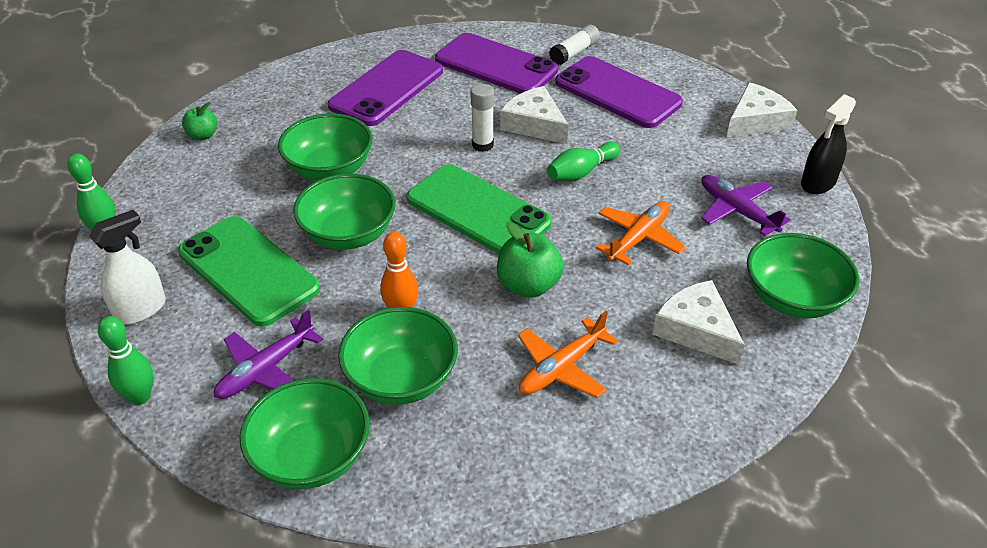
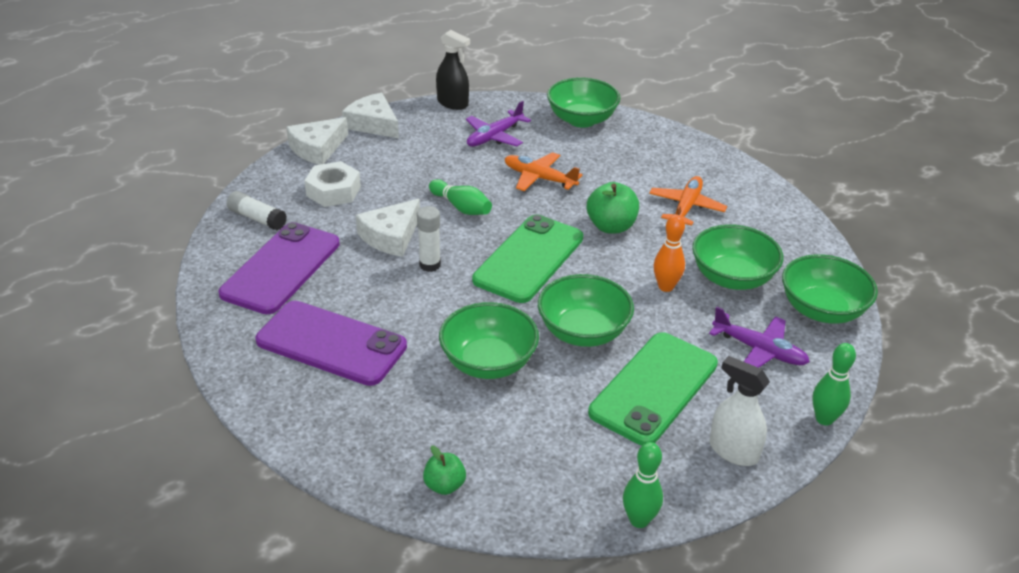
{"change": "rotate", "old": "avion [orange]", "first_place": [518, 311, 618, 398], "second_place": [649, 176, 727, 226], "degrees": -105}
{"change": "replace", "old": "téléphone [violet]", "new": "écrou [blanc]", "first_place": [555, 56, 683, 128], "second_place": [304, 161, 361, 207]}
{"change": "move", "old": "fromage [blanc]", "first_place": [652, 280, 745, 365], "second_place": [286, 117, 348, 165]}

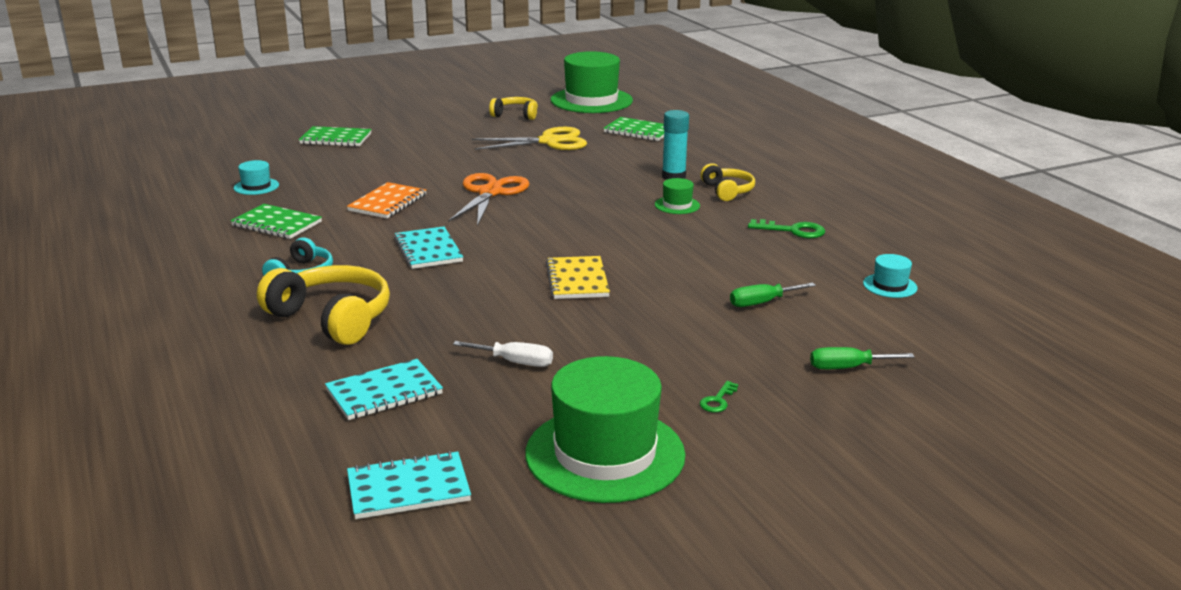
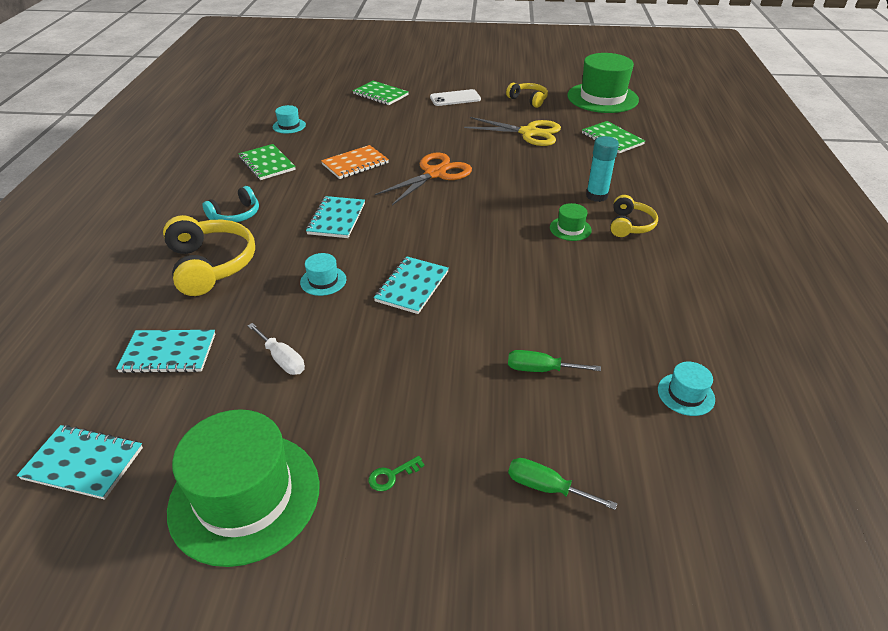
{"change": "recolor", "old": "carnet [jaune]", "new": "carnet [turquoise]", "first_place": [546, 256, 610, 299], "second_place": [374, 257, 449, 314]}
{"change": "delete", "old": "clé [vert]", "first_place": [748, 219, 825, 239]}
{"change": "insert", "new": "chapeau [turquoise]", "second_place": [300, 253, 346, 296]}
{"change": "insert", "new": "téléphone [blanc]", "second_place": [430, 89, 481, 106]}

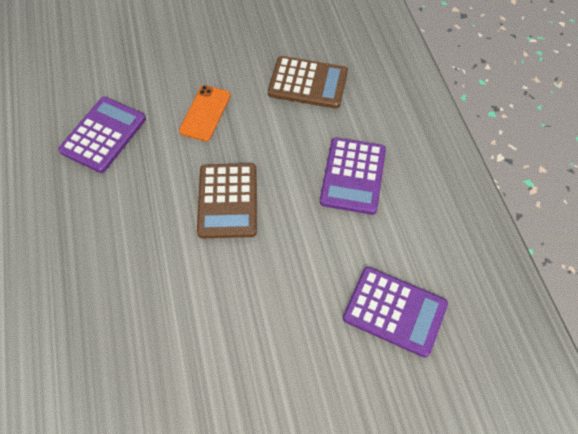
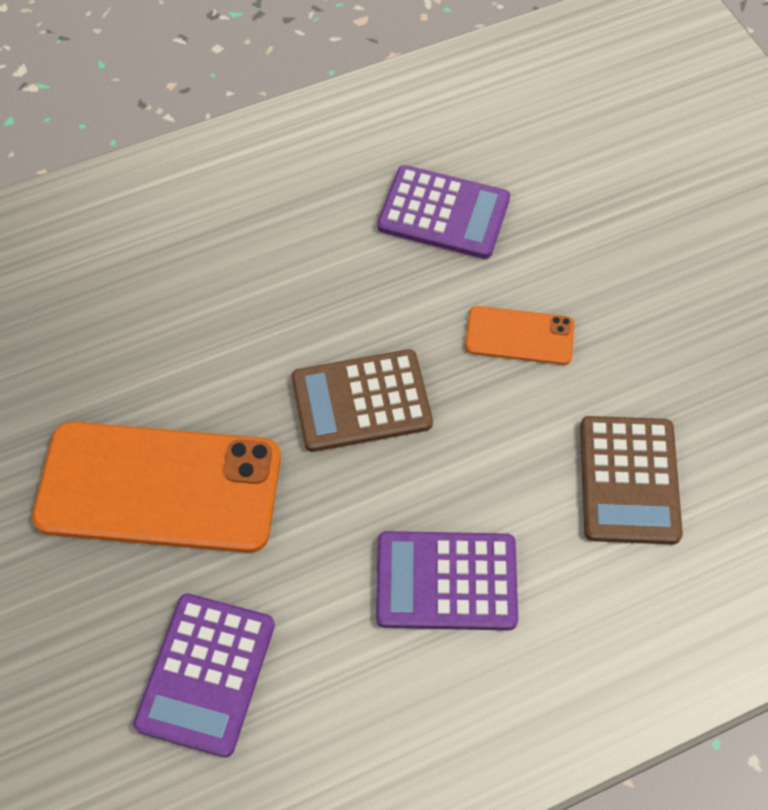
{"change": "insert", "new": "téléphone [orange]", "second_place": [32, 422, 281, 553]}

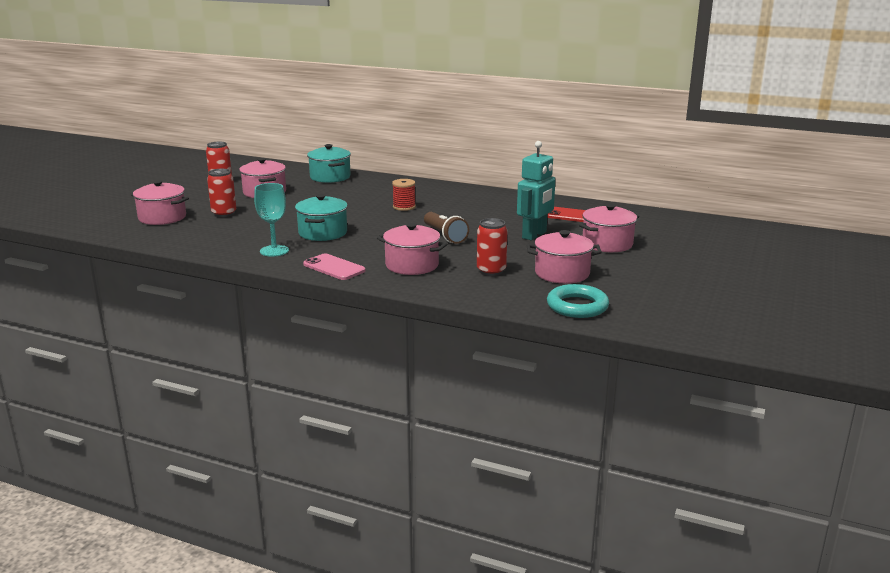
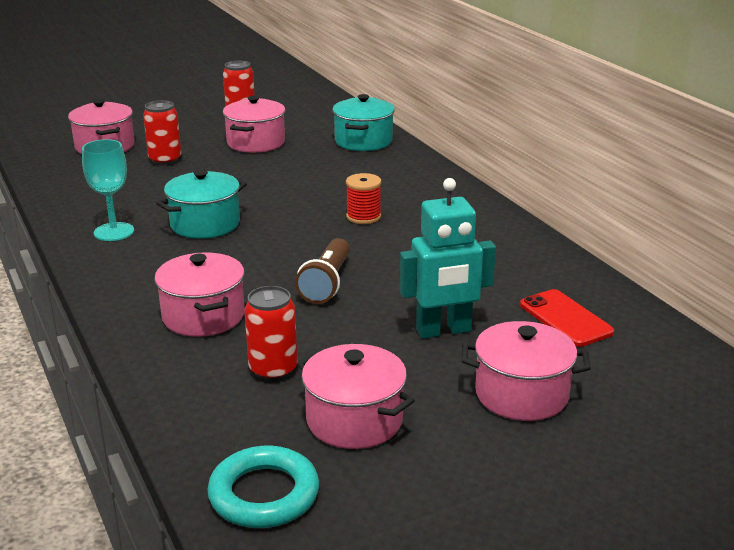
{"change": "delete", "old": "téléphone [rose]", "first_place": [303, 253, 366, 280]}

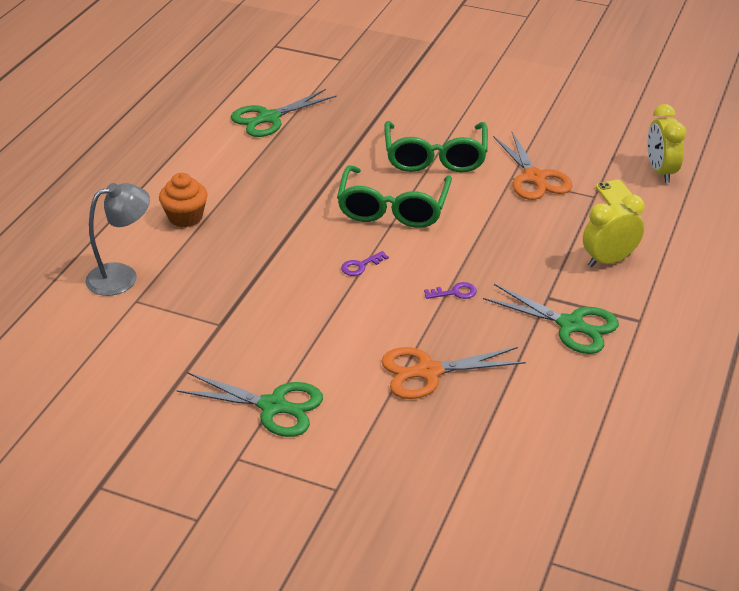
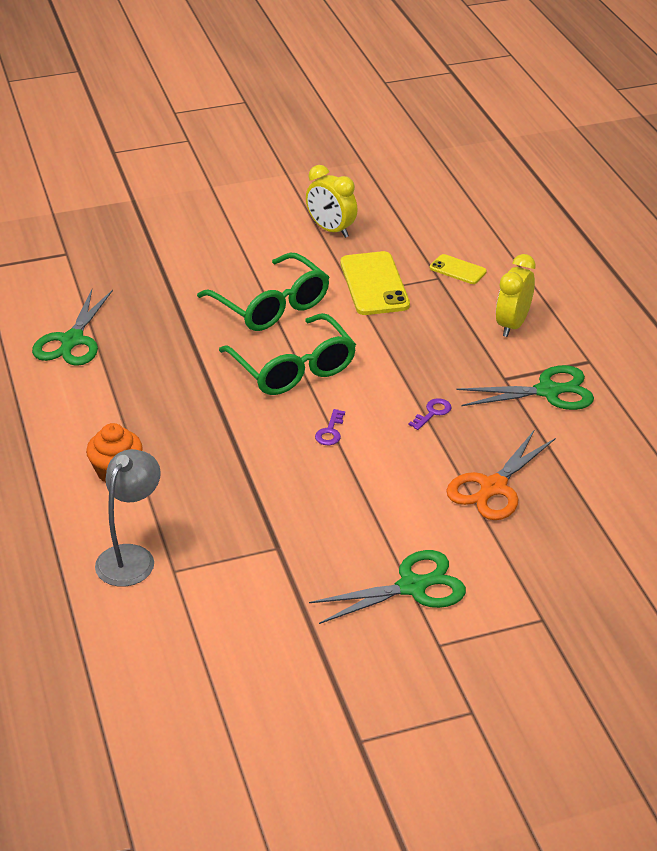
{"change": "replace", "old": "ciseaux [orange]", "new": "téléphone [jaune]", "first_place": [493, 132, 573, 200], "second_place": [340, 251, 410, 315]}
{"change": "move", "old": "réveil [jaune]", "first_place": [647, 104, 686, 183], "second_place": [306, 165, 358, 238]}

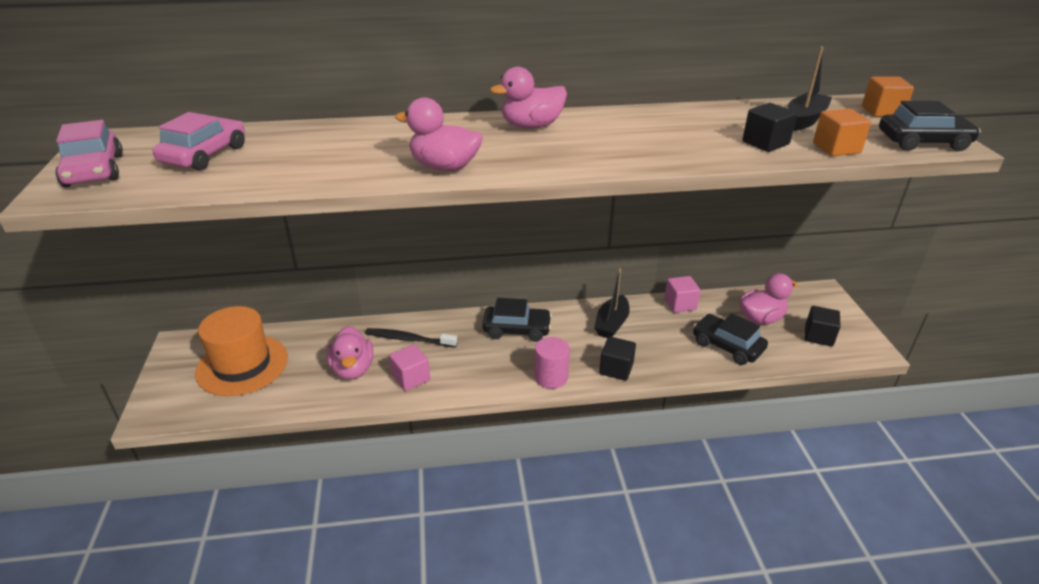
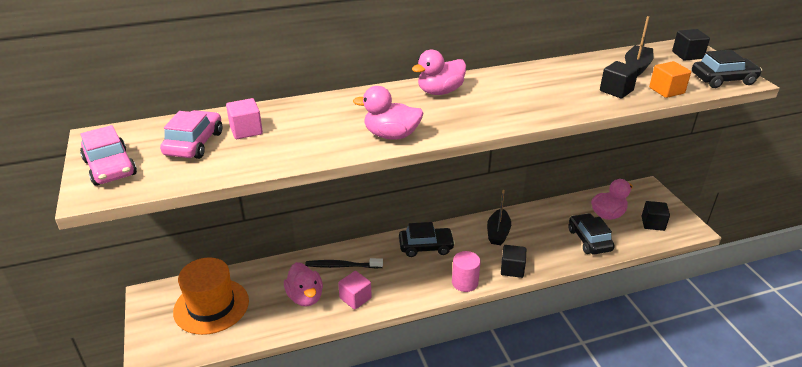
{"change": "move", "old": "cube [rose]", "first_place": [664, 276, 701, 313], "second_place": [226, 98, 263, 139]}
{"change": "rotate", "old": "voiture [noir]", "first_place": [693, 313, 768, 365], "second_place": [568, 213, 615, 254], "degrees": 45}
{"change": "recolor", "old": "cube [orange]", "new": "cube [noir]", "first_place": [862, 77, 914, 117], "second_place": [672, 29, 710, 61]}

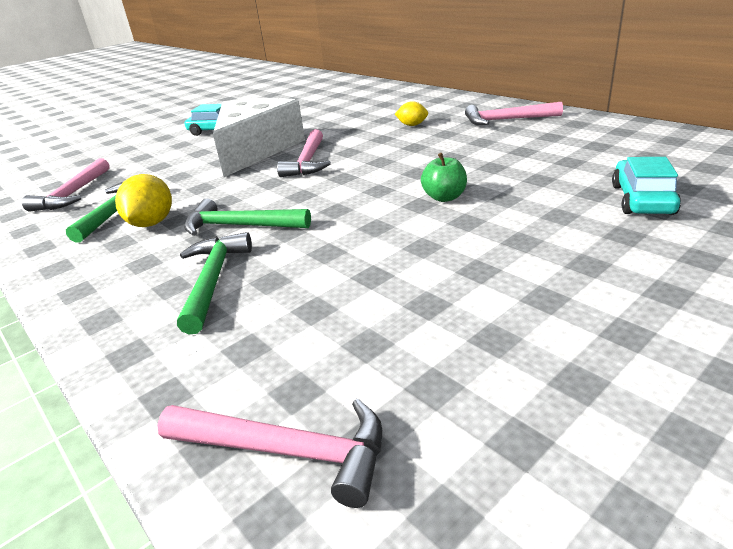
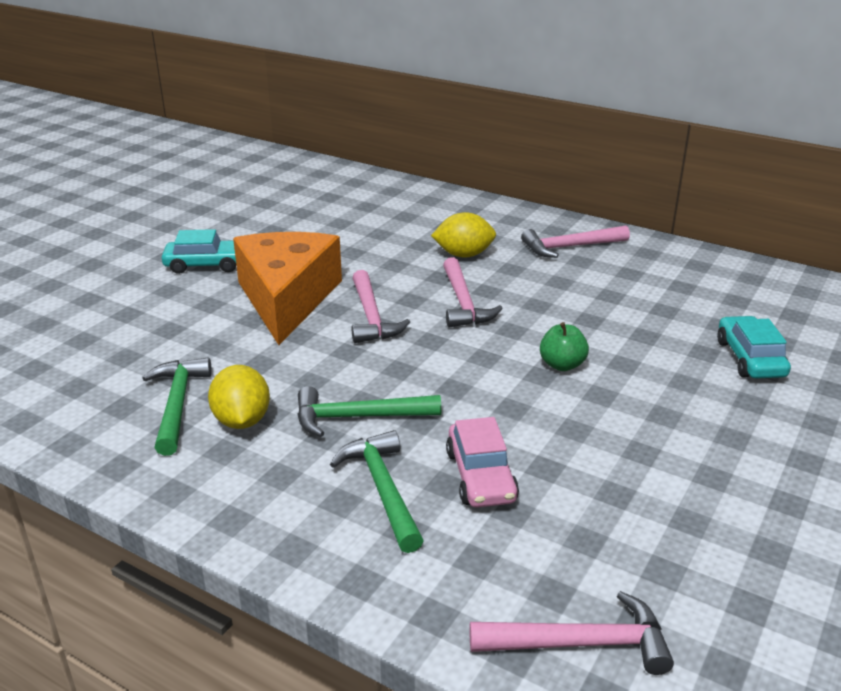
{"change": "move", "old": "marteau [rose]", "first_place": [22, 158, 110, 212], "second_place": [443, 257, 503, 327]}
{"change": "recolor", "old": "fromage [blanc]", "new": "fromage [orange]", "first_place": [213, 98, 305, 177], "second_place": [233, 232, 342, 345]}
{"change": "resize", "old": "citron [jaune]", "first_place": [395, 101, 428, 126], "second_place": [431, 212, 496, 258], "factor": 1.59}
{"change": "insert", "new": "voiture [rose]", "second_place": [446, 417, 519, 508]}

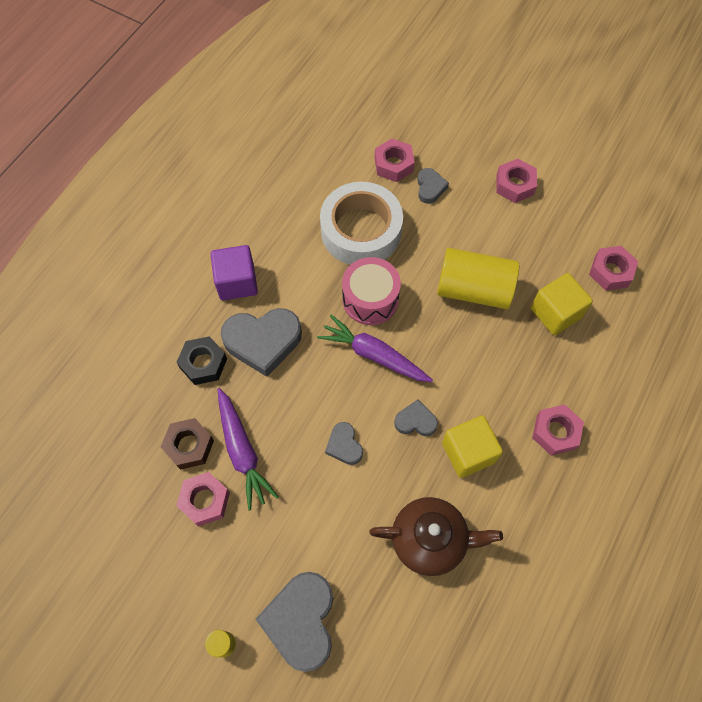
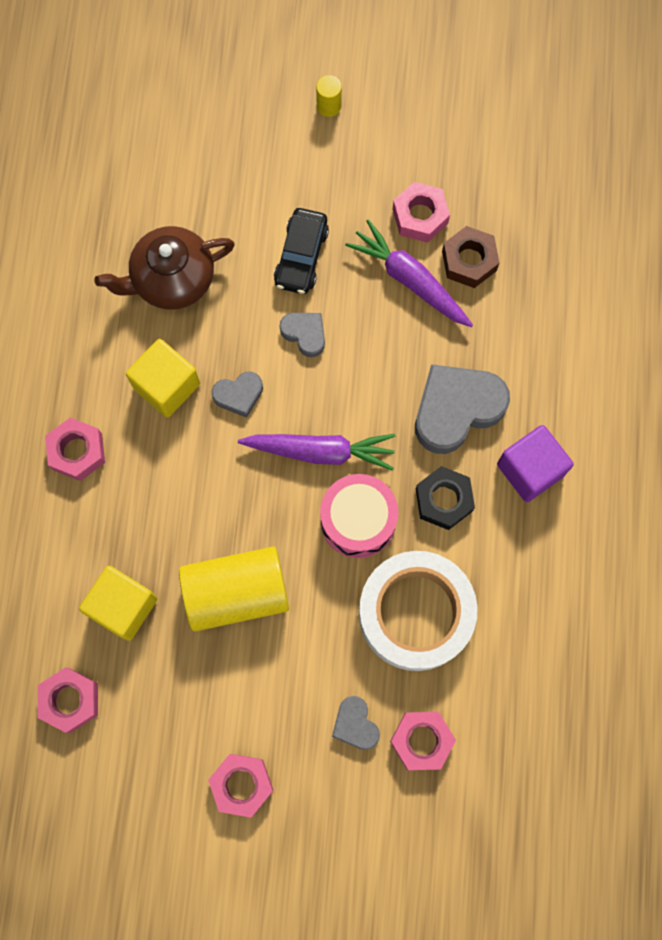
{"change": "move", "old": "écrou [noir]", "first_place": [176, 336, 227, 385], "second_place": [416, 466, 475, 530]}
{"change": "delete", "old": "cœur [gris]", "first_place": [256, 572, 333, 672]}
{"change": "insert", "new": "voiture [noir]", "second_place": [274, 208, 329, 294]}

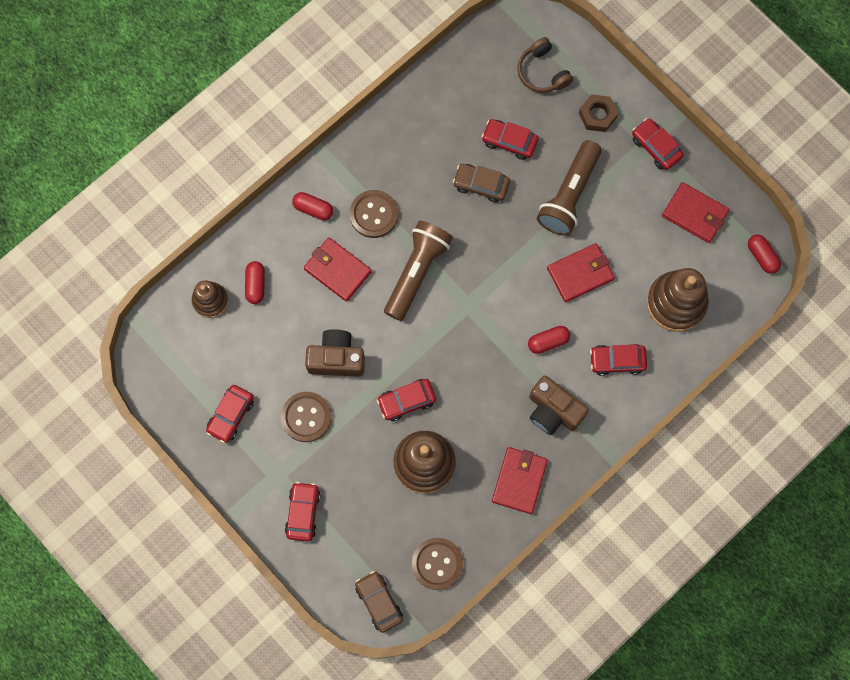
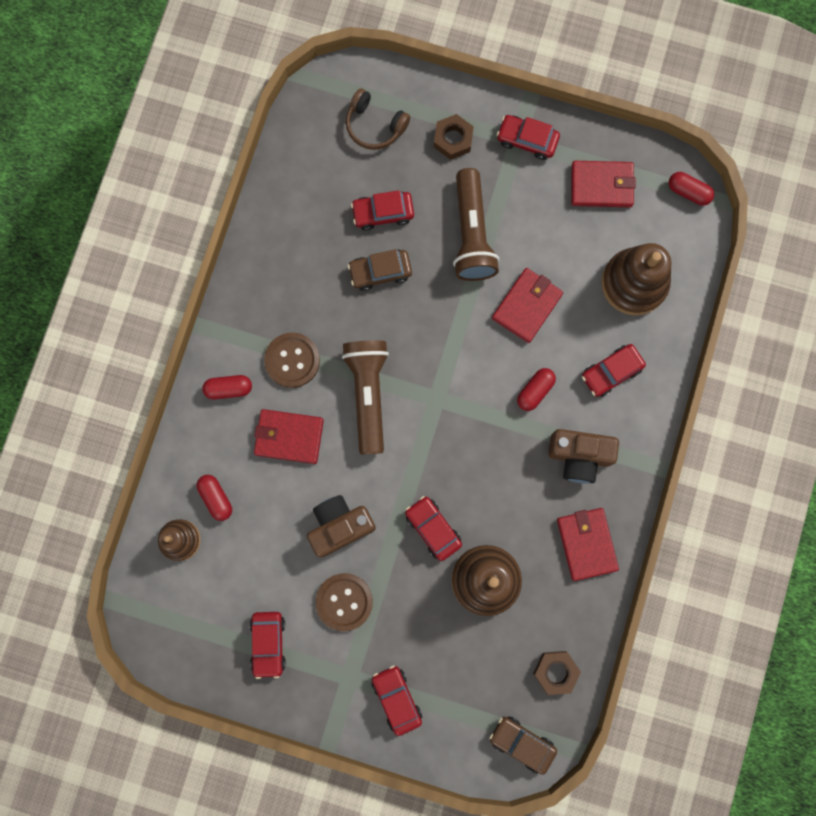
{"change": "rotate", "old": "voiture [rouge]", "first_place": [377, 379, 436, 421], "second_place": [405, 496, 462, 561], "degrees": 105}
{"change": "replace", "old": "bouton [marron]", "new": "écrou [marron]", "first_place": [412, 538, 463, 590], "second_place": [533, 651, 581, 695]}

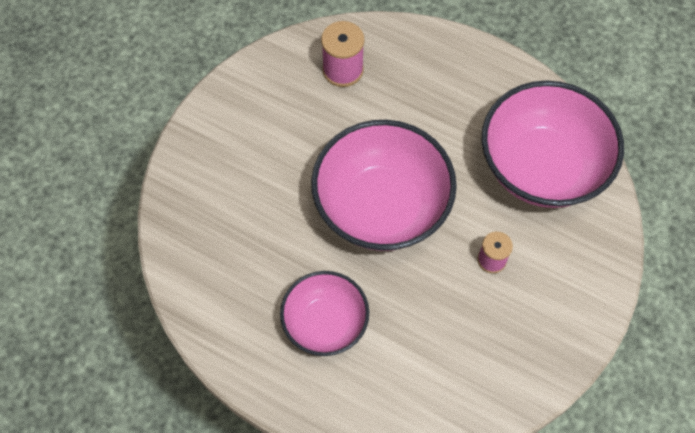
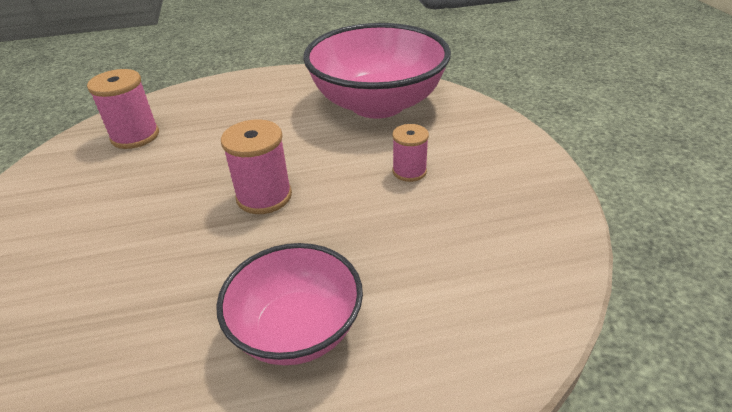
{"change": "replace", "old": "bol [rose]", "new": "bobine [rose]", "first_place": [311, 120, 457, 251], "second_place": [221, 119, 292, 214]}

